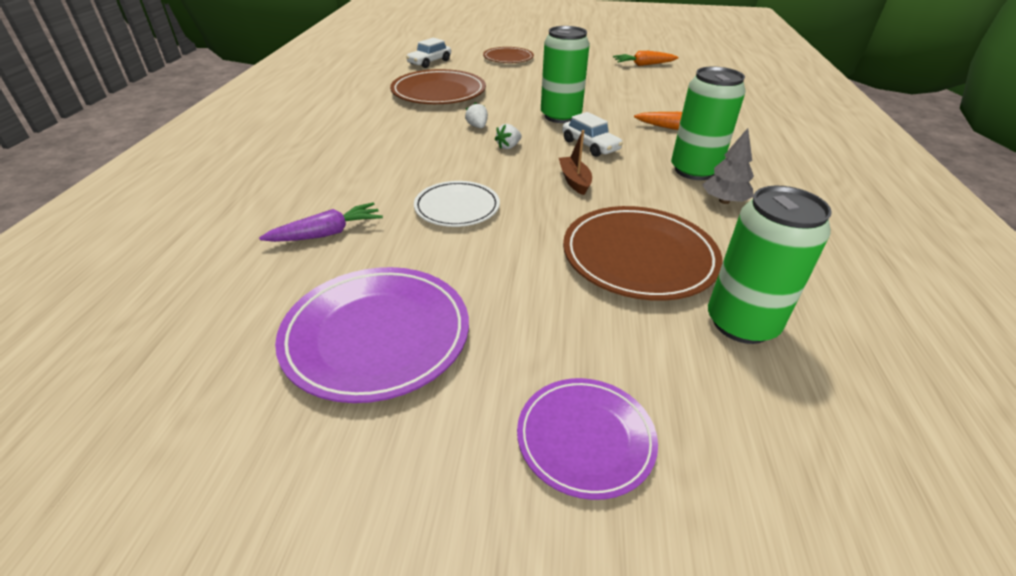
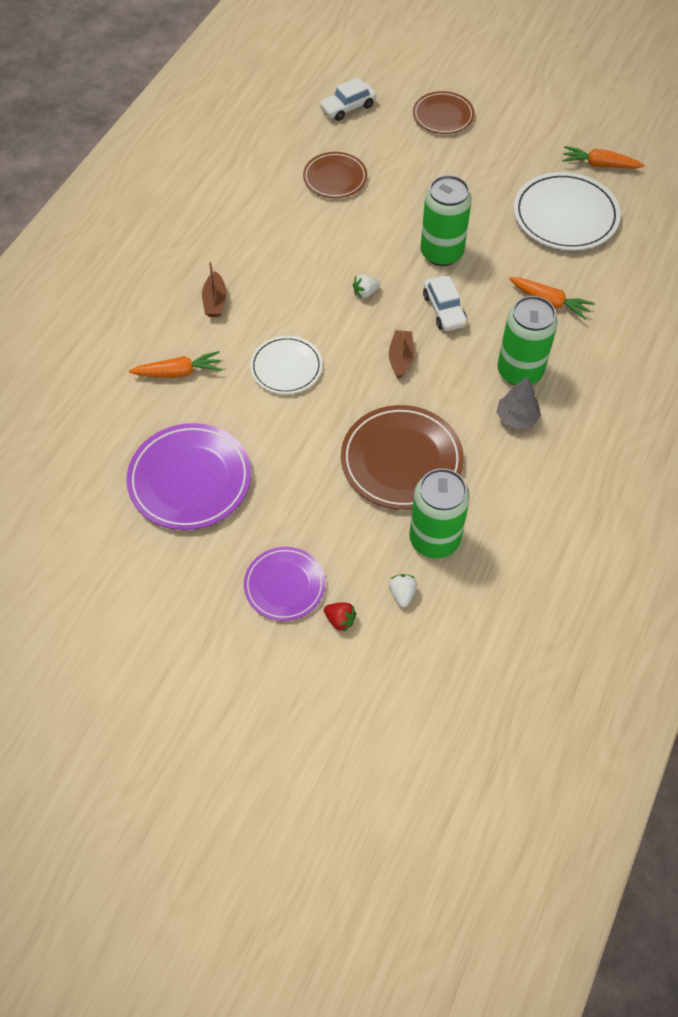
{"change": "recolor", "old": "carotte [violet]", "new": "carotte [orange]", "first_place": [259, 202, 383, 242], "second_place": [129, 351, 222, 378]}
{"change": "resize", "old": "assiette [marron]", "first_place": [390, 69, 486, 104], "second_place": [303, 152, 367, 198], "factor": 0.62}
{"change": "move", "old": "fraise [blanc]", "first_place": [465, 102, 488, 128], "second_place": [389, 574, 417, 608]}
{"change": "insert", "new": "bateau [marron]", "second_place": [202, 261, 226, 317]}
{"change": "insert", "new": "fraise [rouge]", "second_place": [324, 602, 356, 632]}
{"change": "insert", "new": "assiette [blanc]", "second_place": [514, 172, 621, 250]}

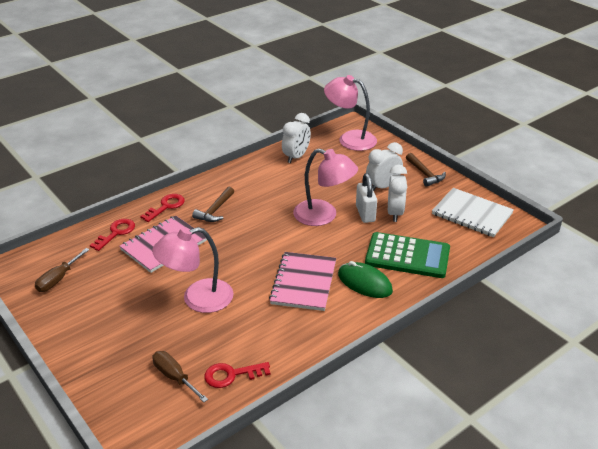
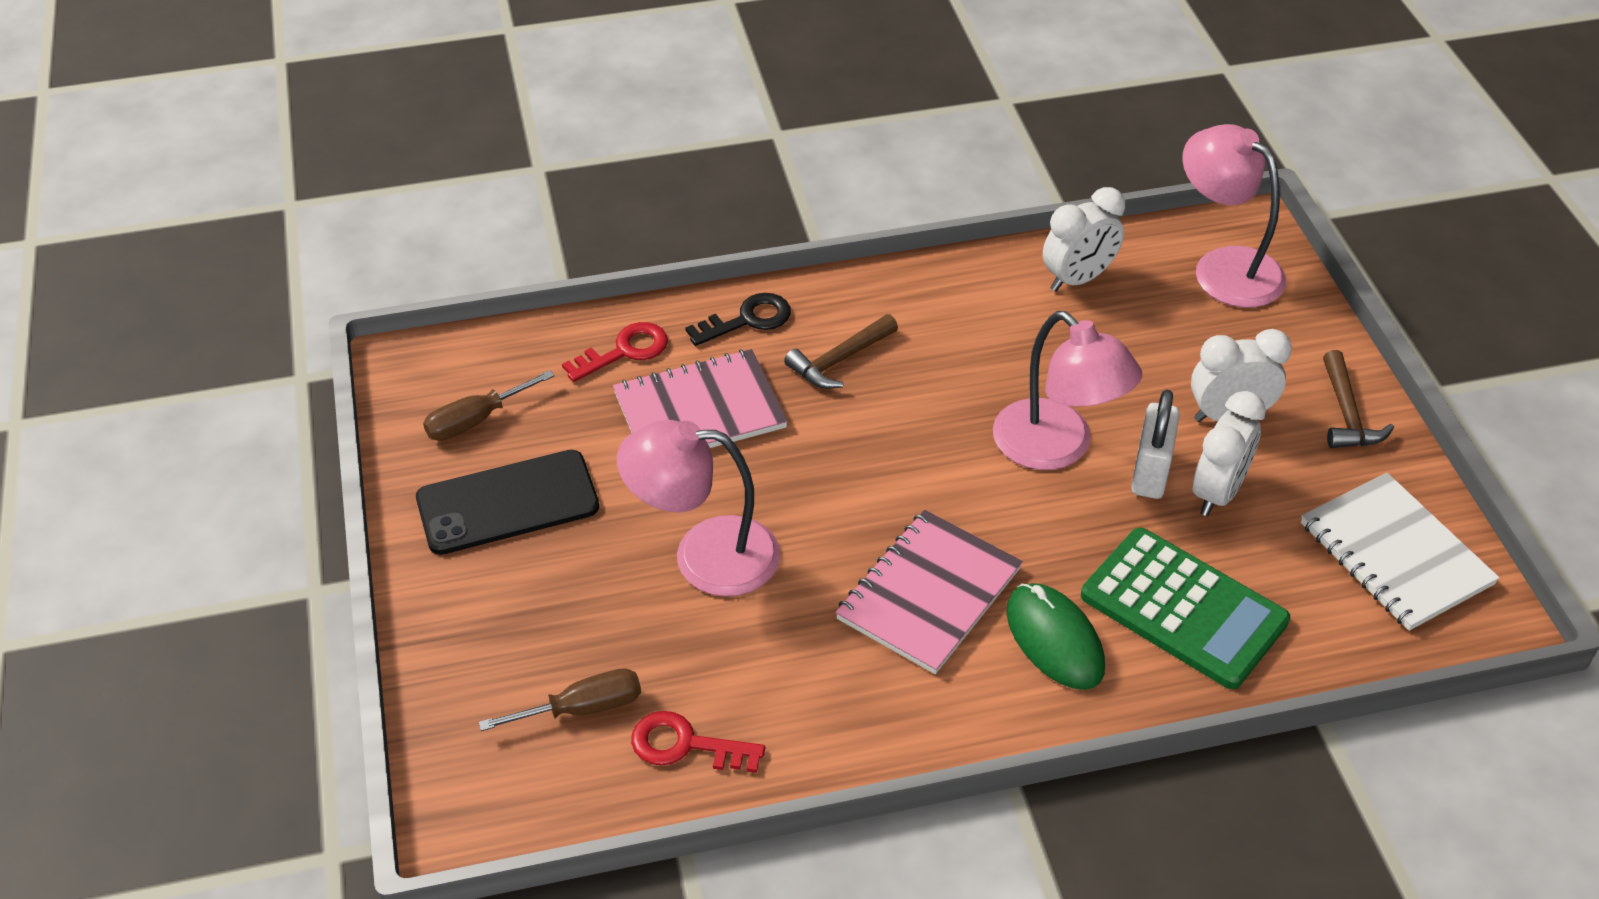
{"change": "recolor", "old": "clé [rouge]", "new": "clé [noir]", "first_place": [140, 194, 185, 222], "second_place": [685, 293, 791, 346]}
{"change": "rotate", "old": "tournevis [marron]", "first_place": [152, 351, 208, 402], "second_place": [479, 669, 641, 731], "degrees": 90}
{"change": "insert", "new": "téléphone [noir]", "second_place": [416, 450, 599, 555]}

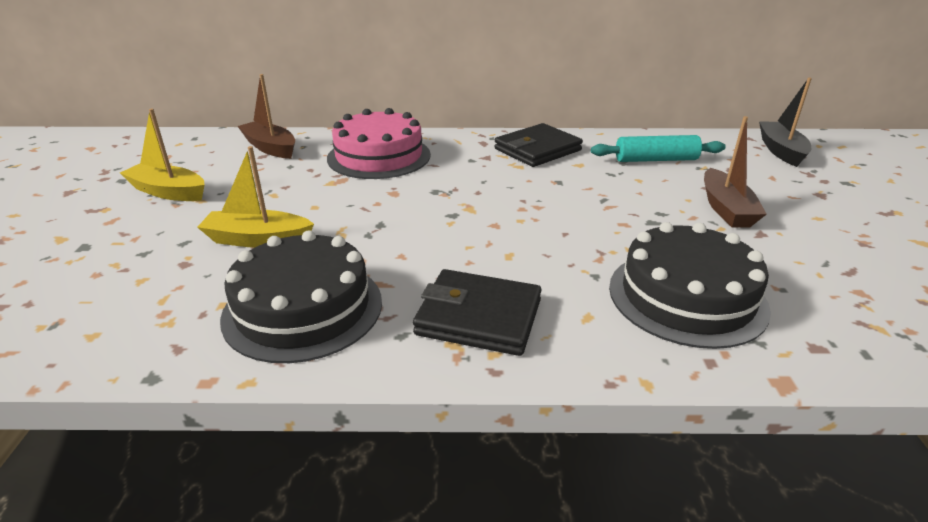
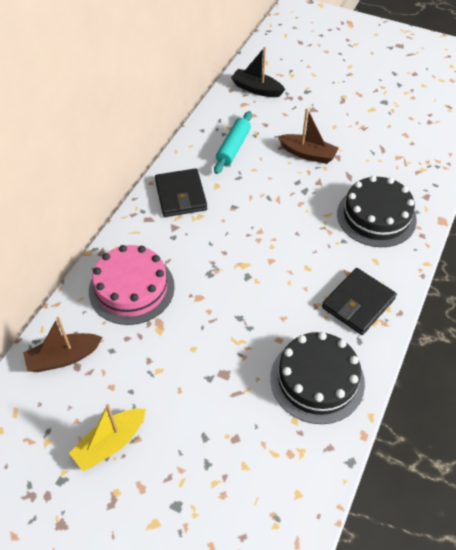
{"change": "delete", "old": "bateau [jaune]", "first_place": [197, 146, 314, 248]}

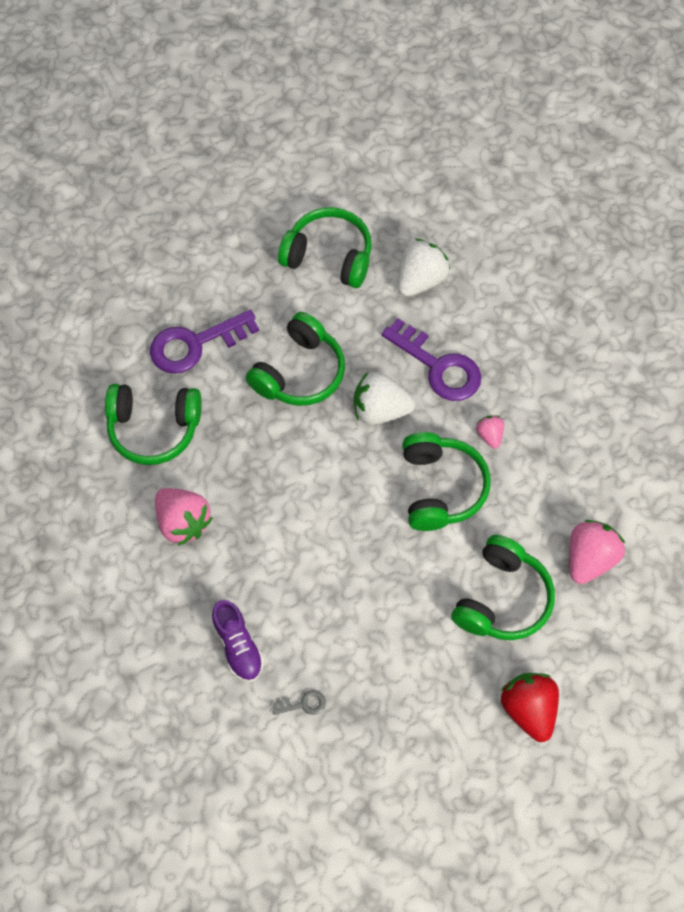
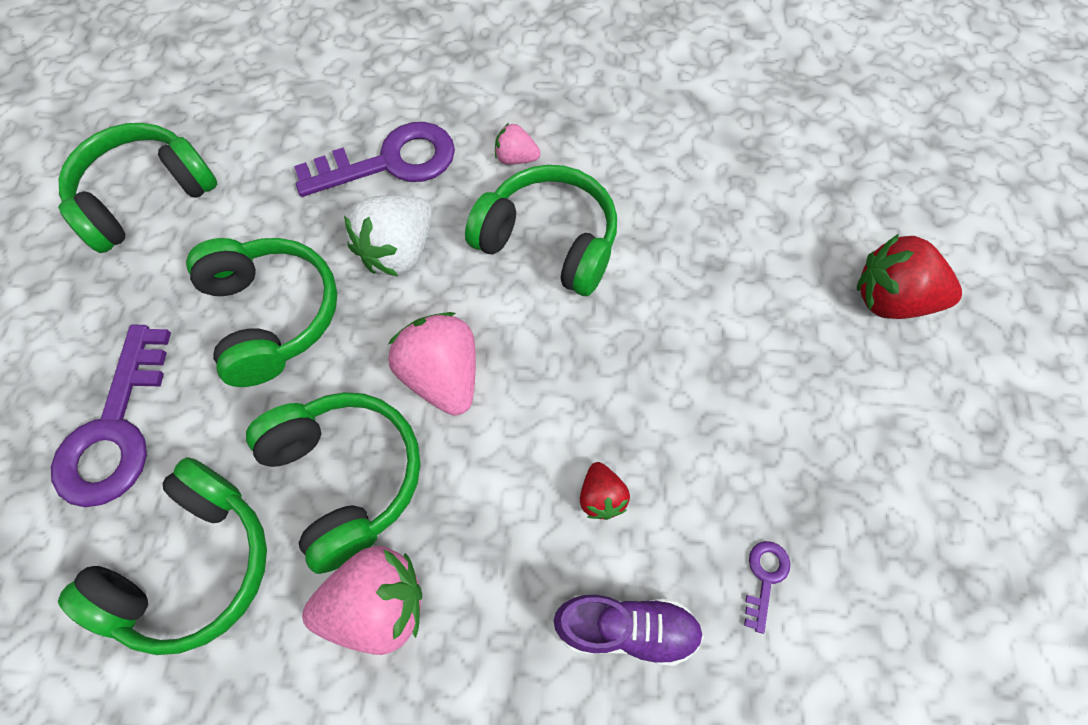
{"change": "recolor", "old": "clé [gris]", "new": "clé [violet]", "first_place": [273, 690, 326, 715], "second_place": [744, 541, 791, 634]}
{"change": "delete", "old": "fraise [blanc]", "first_place": [398, 239, 450, 297]}
{"change": "move", "old": "casque audio [vert]", "first_place": [451, 535, 555, 640], "second_place": [246, 392, 421, 574]}
{"change": "move", "old": "fraise [rose]", "first_place": [569, 520, 625, 584], "second_place": [388, 312, 476, 416]}
{"change": "insert", "new": "fraise [rouge]", "second_place": [580, 462, 630, 520]}

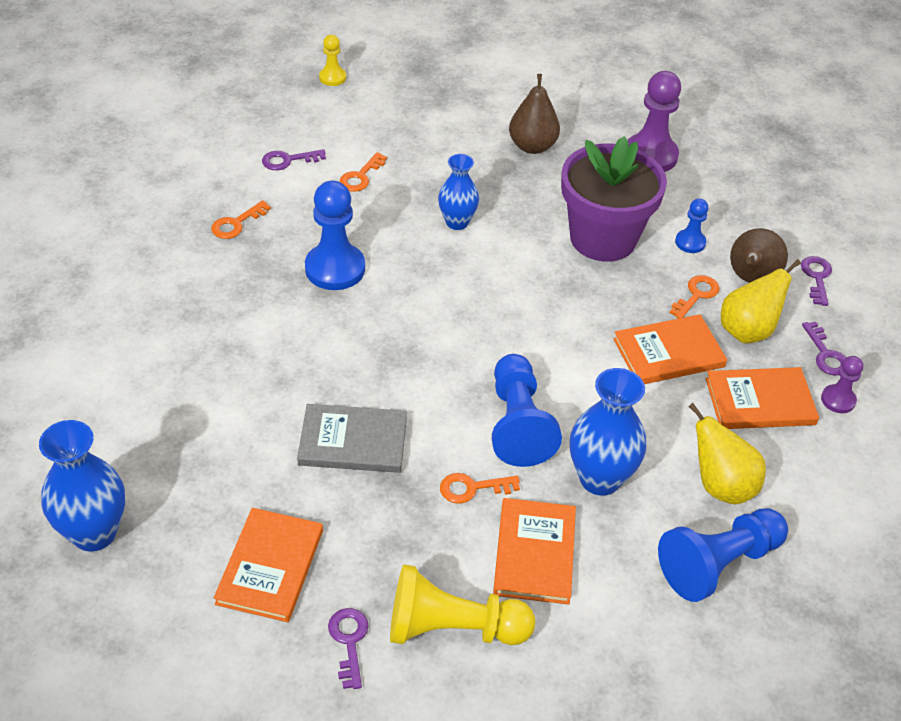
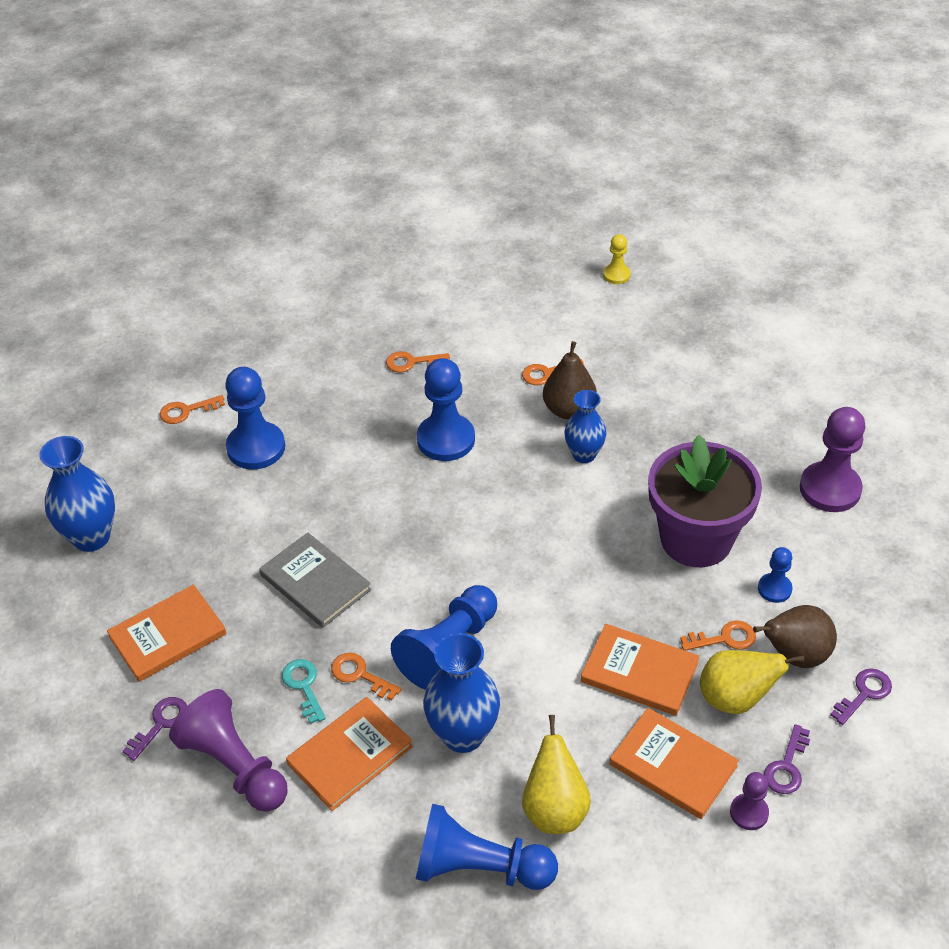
{"change": "delete", "old": "clé [violet]", "first_place": [262, 149, 326, 170]}
{"change": "recolor", "old": "pion [jaune]", "new": "pion [violet]", "first_place": [390, 564, 535, 645], "second_place": [169, 689, 288, 812]}
{"change": "move", "old": "poire [marron]", "first_place": [509, 74, 560, 154], "second_place": [543, 341, 597, 419]}
{"change": "insert", "new": "clé [orange]", "second_place": [160, 395, 225, 424]}
{"change": "insert", "new": "pion [bleu]", "second_place": [225, 367, 285, 469]}
{"change": "insert", "new": "clé [turquoise]", "second_place": [282, 659, 326, 724]}

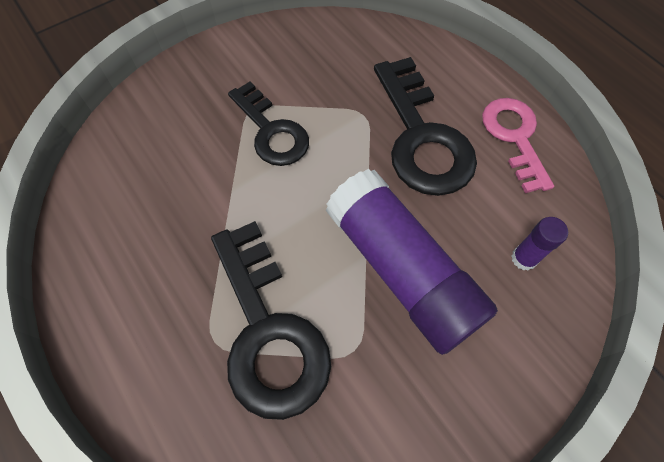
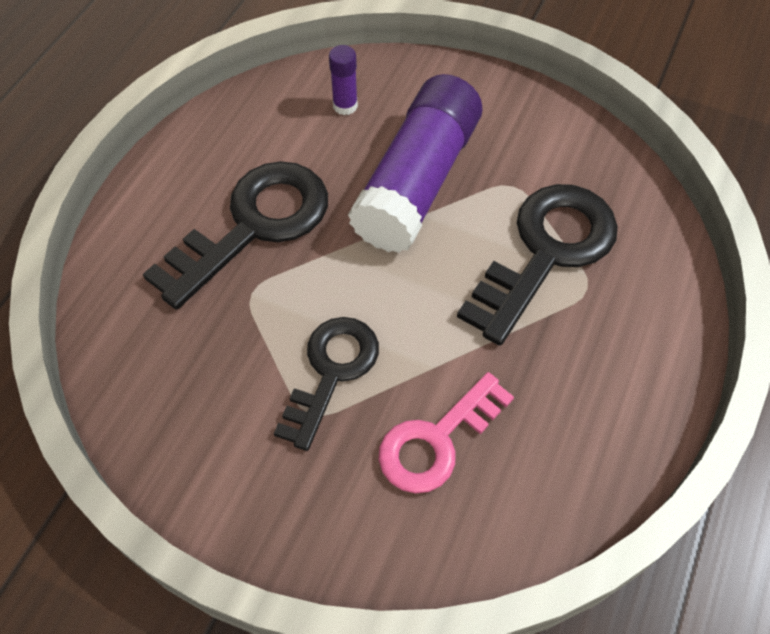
{"change": "move", "old": "clé [rose]", "first_place": [482, 98, 554, 193], "second_place": [378, 372, 514, 493]}

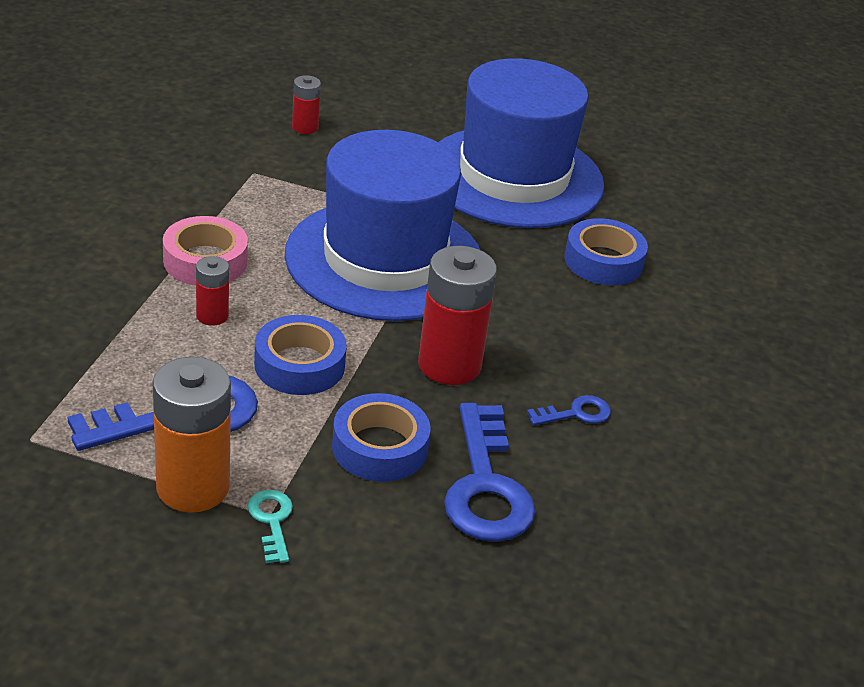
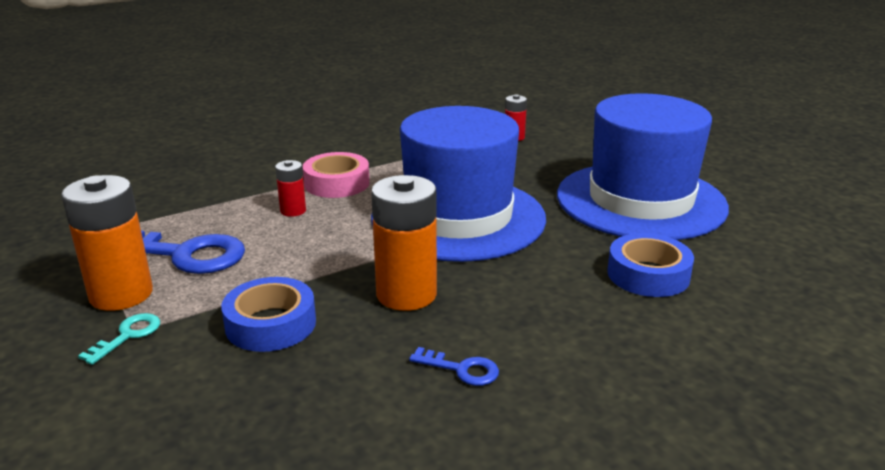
{"change": "delete", "old": "ruban adhésif [bleu]", "first_place": [254, 315, 347, 395]}
{"change": "recolor", "old": "pile [rouge]", "new": "pile [orange]", "first_place": [418, 246, 497, 385], "second_place": [371, 175, 437, 311]}
{"change": "delete", "old": "clé [bleu]", "first_place": [444, 403, 536, 542]}

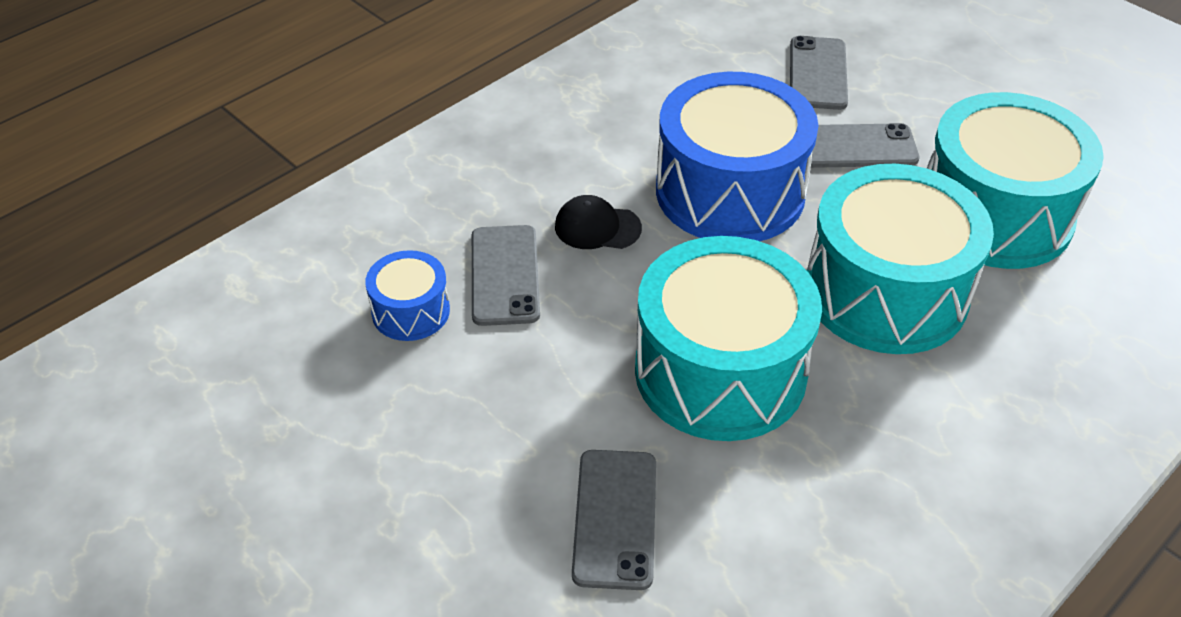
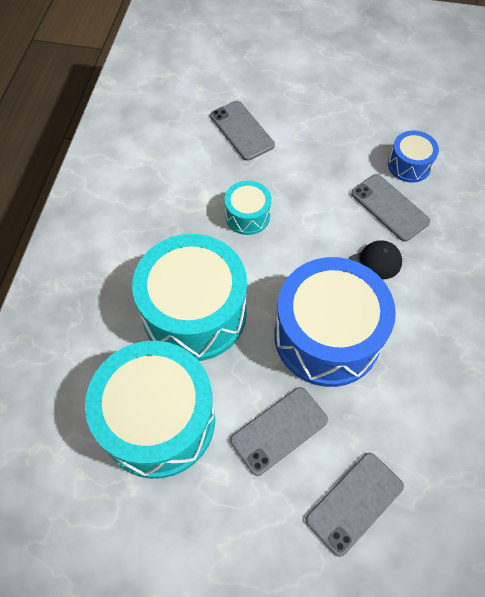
{"change": "resize", "old": "tambour [turquoise]", "first_place": [635, 236, 822, 441], "second_place": [225, 181, 271, 235], "factor": 0.47}
{"change": "rotate", "old": "téléphone [gris]", "first_place": [790, 36, 848, 110], "second_place": [305, 453, 404, 557], "degrees": 75}

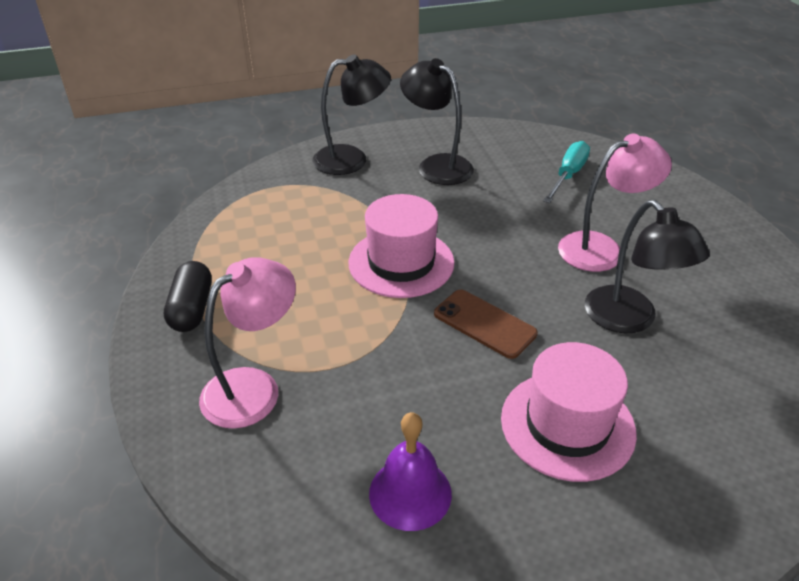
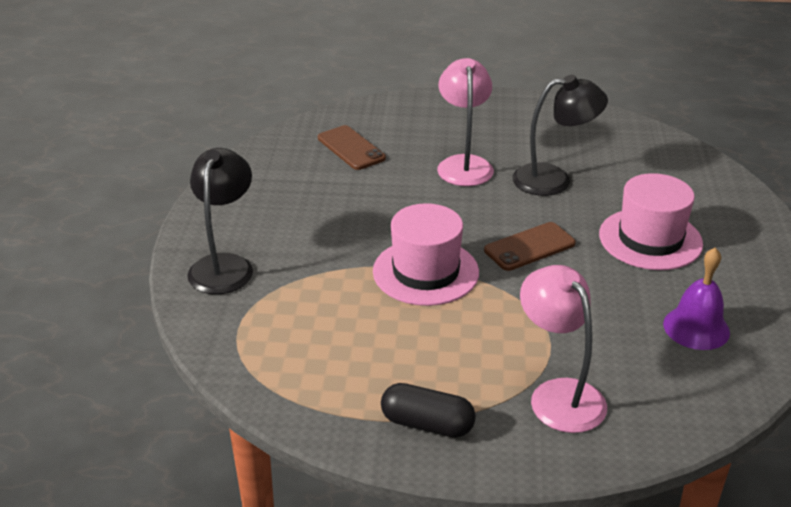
{"change": "delete", "old": "lampe [noir]", "first_place": [400, 58, 474, 185]}
{"change": "replace", "old": "tournevis [turquoise]", "new": "téléphone [marron]", "first_place": [543, 141, 590, 203], "second_place": [318, 125, 386, 170]}

